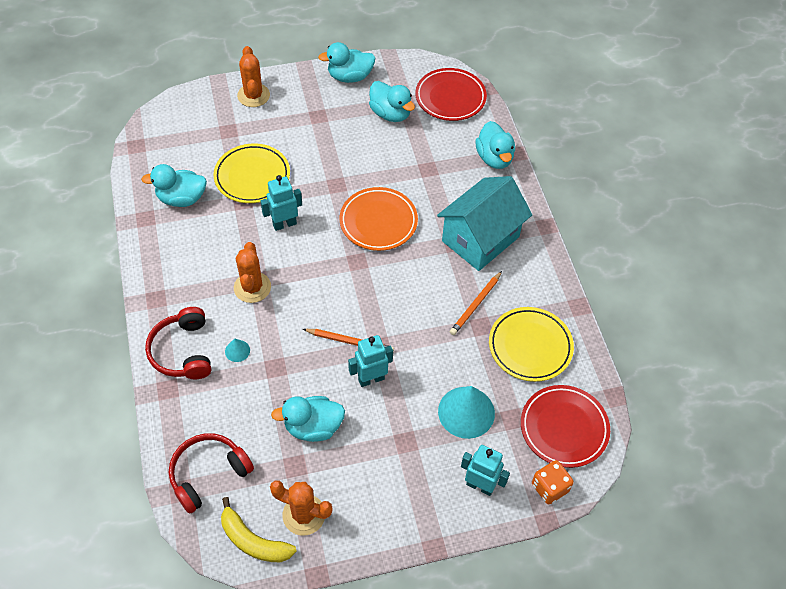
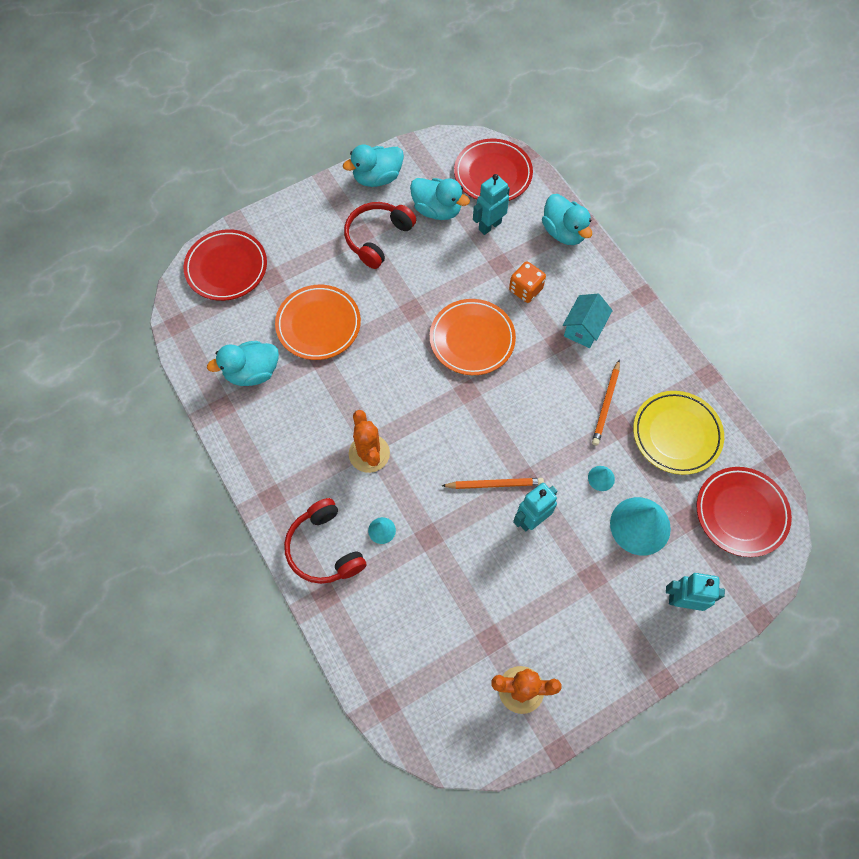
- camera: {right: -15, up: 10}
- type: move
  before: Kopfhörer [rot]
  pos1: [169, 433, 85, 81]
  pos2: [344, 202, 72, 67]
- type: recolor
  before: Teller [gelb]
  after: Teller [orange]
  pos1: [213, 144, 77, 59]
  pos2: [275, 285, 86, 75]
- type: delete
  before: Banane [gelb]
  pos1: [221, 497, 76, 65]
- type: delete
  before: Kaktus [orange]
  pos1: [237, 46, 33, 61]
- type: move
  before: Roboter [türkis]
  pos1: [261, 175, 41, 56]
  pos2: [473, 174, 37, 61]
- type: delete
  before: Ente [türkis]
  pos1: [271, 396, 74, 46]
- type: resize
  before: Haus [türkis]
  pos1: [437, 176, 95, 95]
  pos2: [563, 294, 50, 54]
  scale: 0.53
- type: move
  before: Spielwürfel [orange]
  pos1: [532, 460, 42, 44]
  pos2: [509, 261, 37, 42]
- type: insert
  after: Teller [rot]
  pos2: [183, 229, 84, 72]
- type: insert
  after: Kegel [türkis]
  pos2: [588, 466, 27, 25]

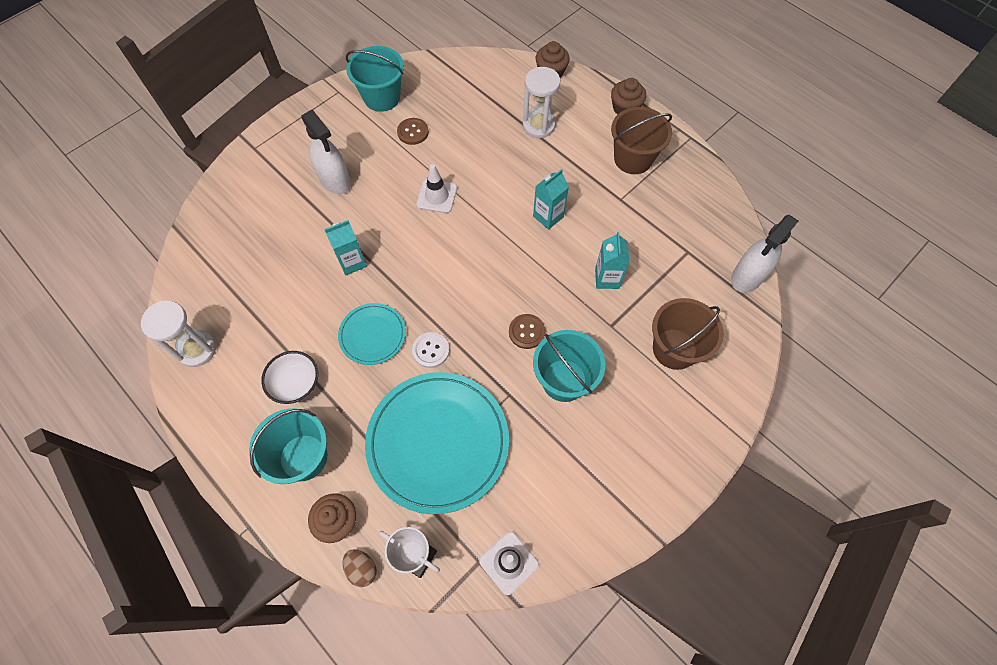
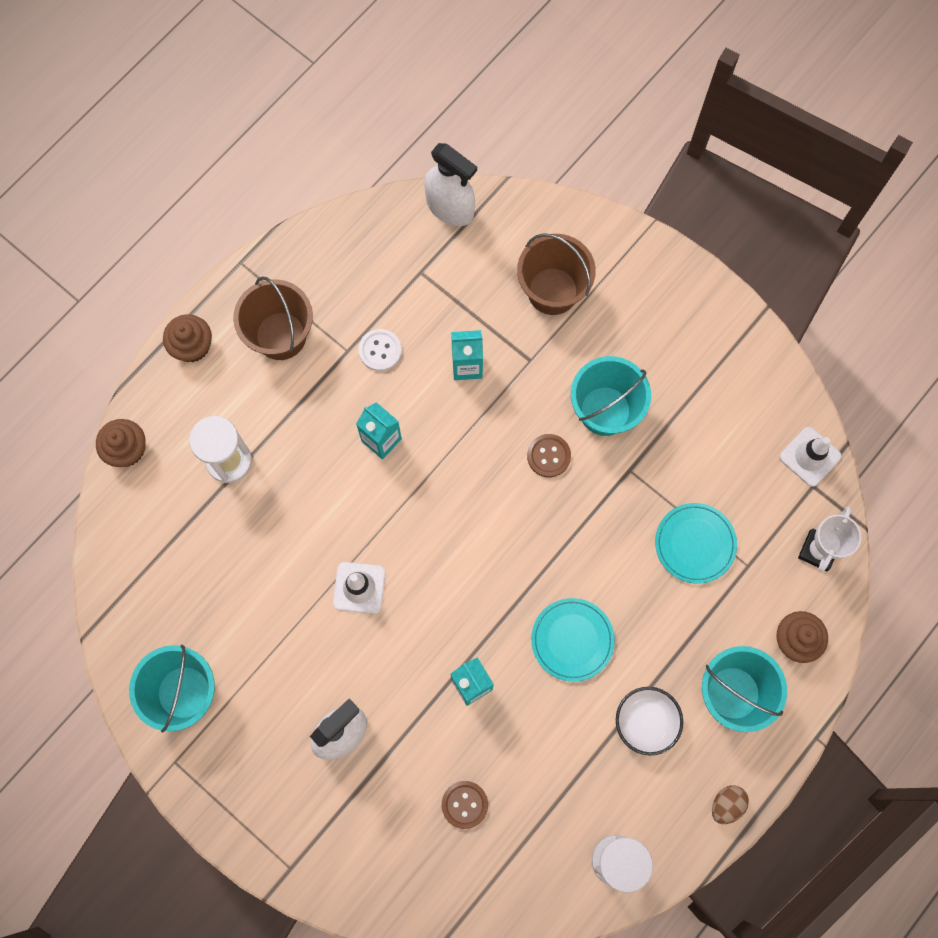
- camera: {right: -95, up: 10}
- type: move
  before: Ei [braun]
  pos1: [343, 549, 34, 38]
  pos2: [712, 785, 37, 39]
- type: resize
  before: Teller [türkis]
  pos1: [365, 372, 144, 142]
  pos2: [655, 503, 82, 81]
  scale: 0.51
- type: move
  before: Knopf [braun]
  pos1: [397, 118, 32, 27]
  pos2: [442, 781, 46, 48]
- type: move
  before: Knopf [weiß]
  pos1: [412, 332, 38, 36]
  pos2: [359, 329, 43, 42]

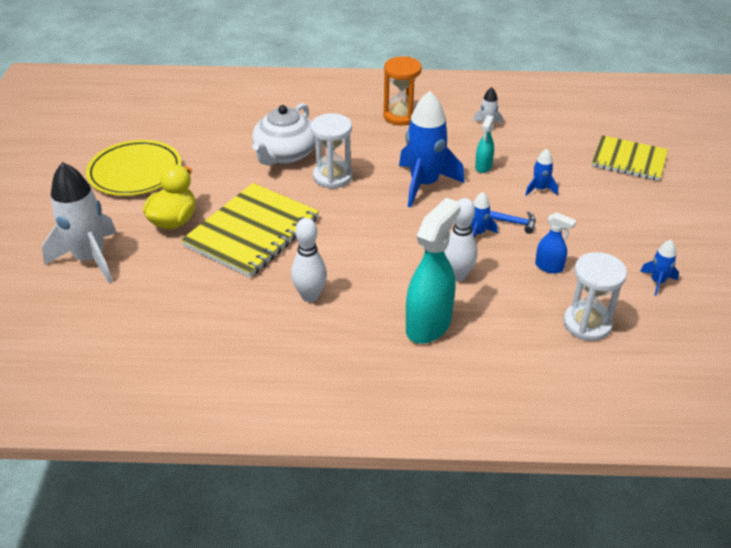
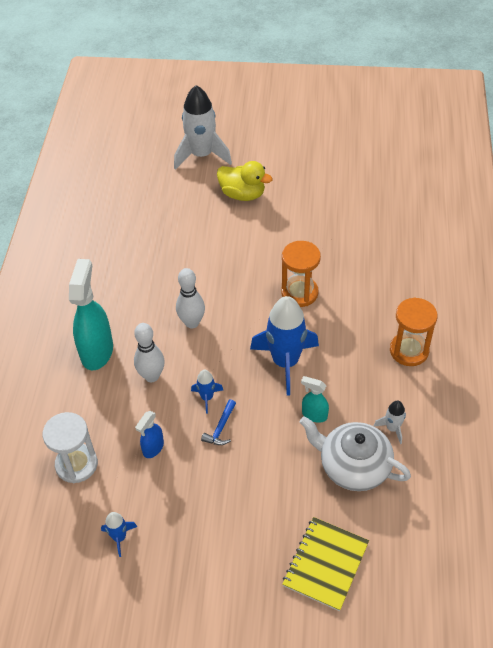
- camera: {right: 95, up: 10}
- type: delete
  before: Teller [gelb]
  pos1: [86, 140, 96, 56]
- type: delete
  before: Notizbuch [gelb]
  pos1: [181, 183, 138, 95]
- type: move
  before: Teekanne [weiß]
  pos1: [252, 103, 64, 62]
  pos2: [300, 416, 111, 75]
- type: move
  before: Bowlingkegel [weiß]
  pos1: [291, 218, 36, 84]
  pos2: [176, 268, 29, 60]
- type: recolor
  before: Sanduhr [weiß]
  after: Sanduhr [orange]
  pos1: [311, 113, 42, 76]
  pos2: [281, 241, 40, 66]
- type: rotate
  before: Sprühflasche [türkis]
  pos1: [406, 198, 55, 146]
  pos2: [69, 259, 44, 111]
  turn: -120
- type: delete
  before: Rakete [blau]
  pos1: [525, 149, 33, 47]

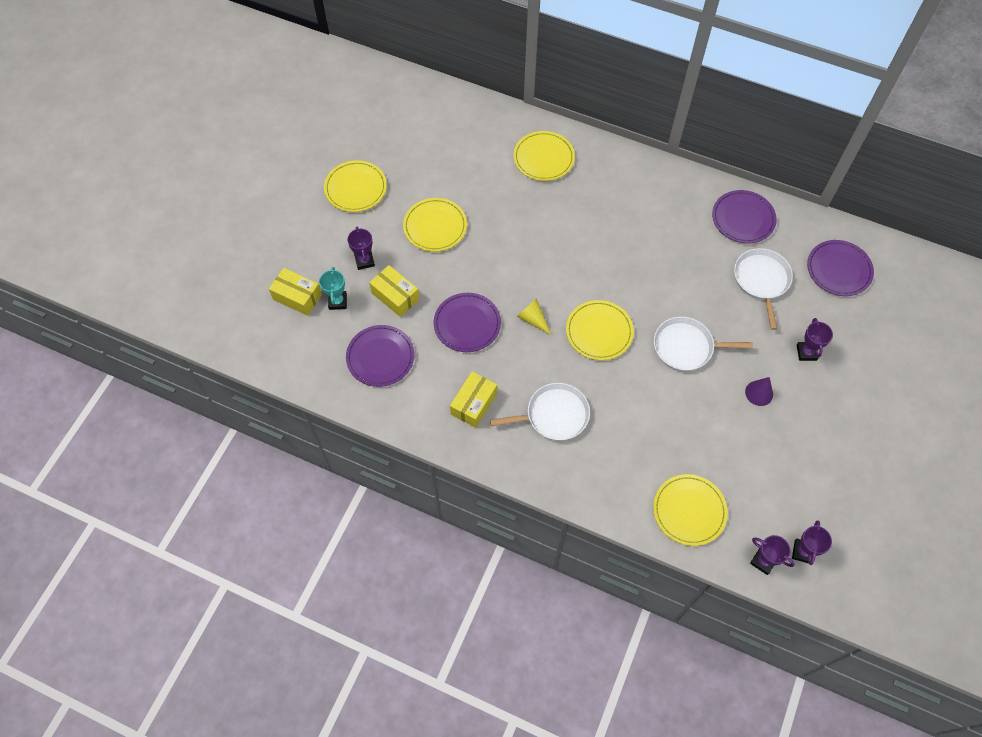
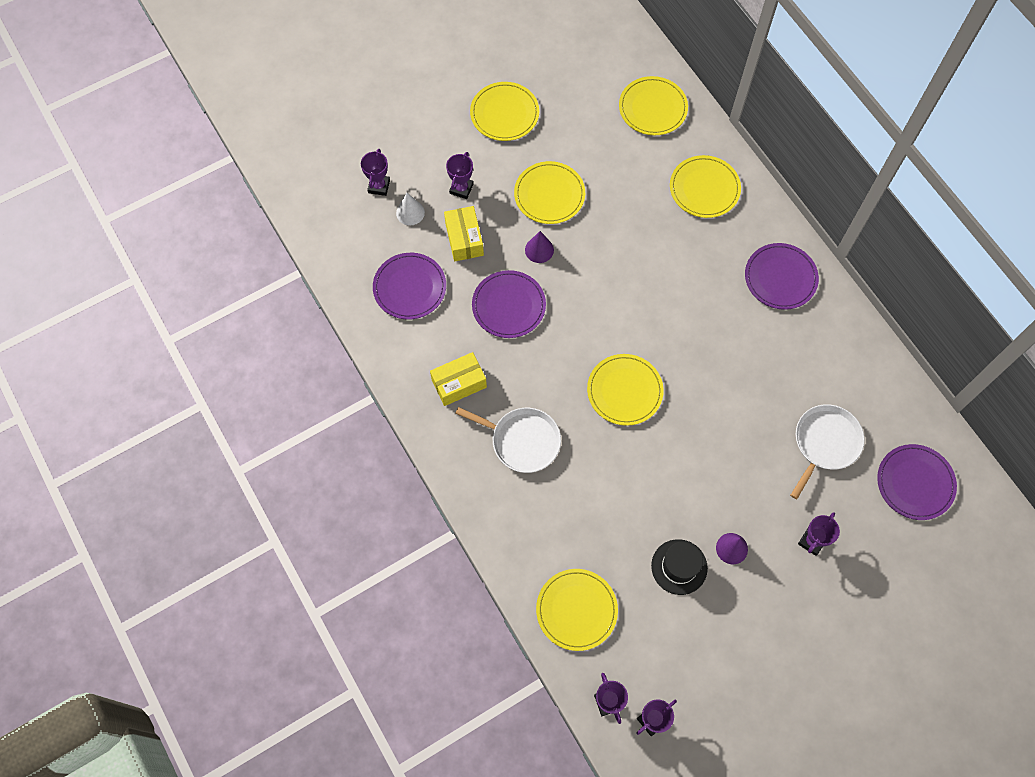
- camera: {right: 35, up: 5}
- type: replace
  before: Schachtel [gelb]
  after: Pokal [lila]
  pos1: [269, 268, 53, 48]
  pos2: [361, 149, 29, 47]
- type: replace
  before: Pokal [türkis]
  after: Kegel [weiß]
  pos1: [319, 267, 28, 43]
  pos2: [396, 193, 29, 32]
- type: delete
  before: Kegel [gelb]
  pos1: [516, 298, 35, 37]
- type: delete
  before: Pfanne [weiß]
  pos1: [654, 317, 99, 54]
- type: move
  before: Teller [lila]
  pos1: [712, 190, 65, 53]
  pos2: [745, 243, 74, 67]
- type: insert
  after: Kegel [lila]
  pos2: [525, 231, 29, 32]
- type: insert
  after: Teller [gelb]
  pos2: [619, 76, 69, 59]
- type: insert
  after: Hut [schwarz]
  pos2: [651, 539, 57, 56]

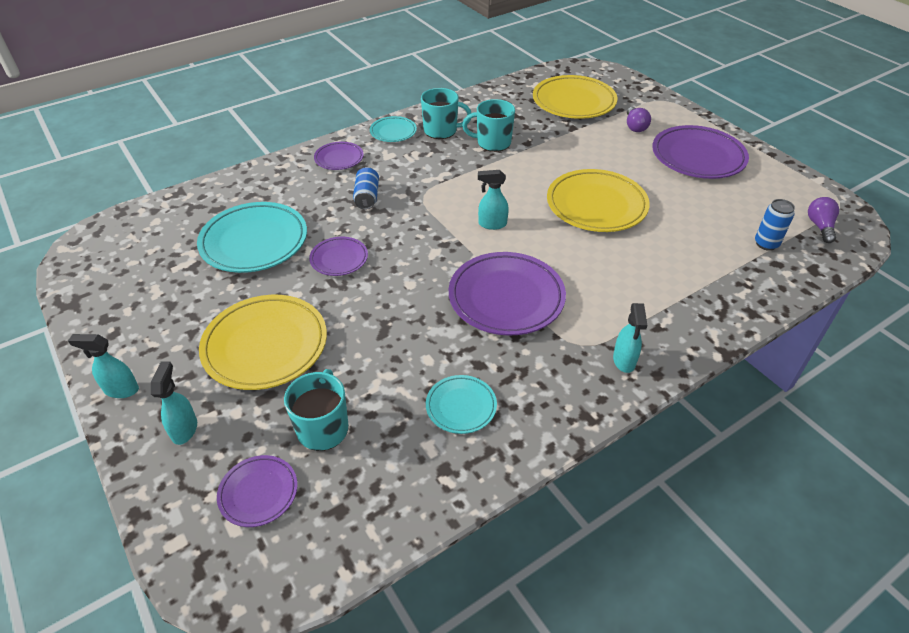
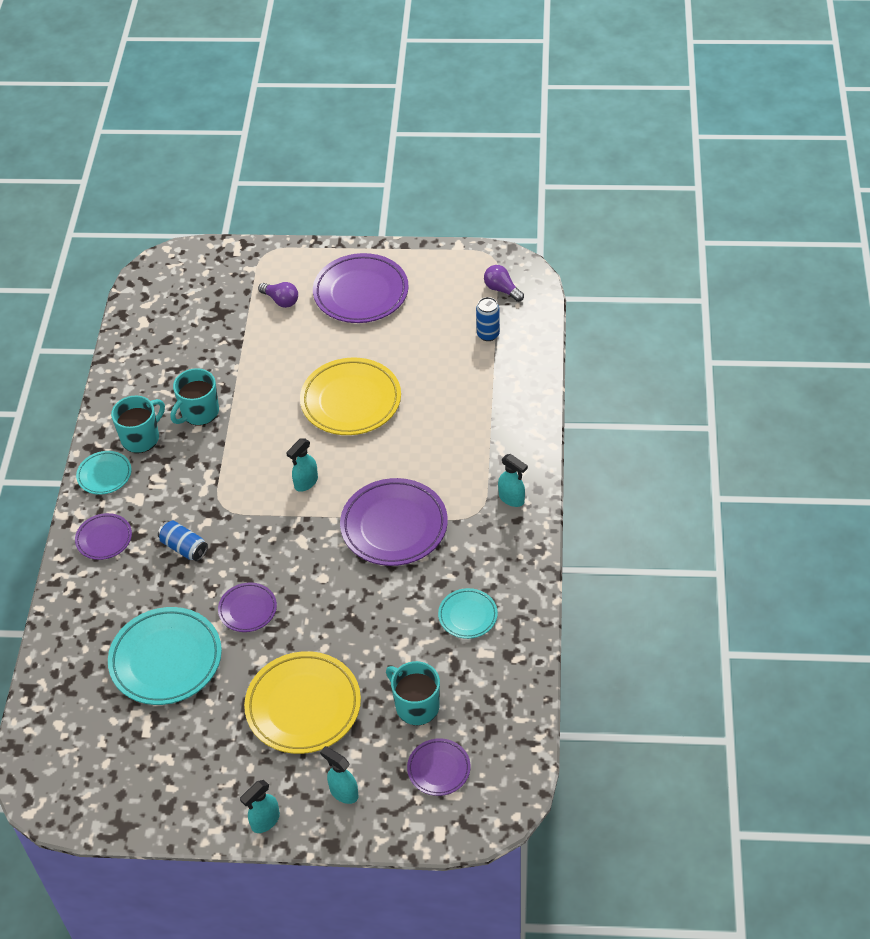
- camera: {right: -50, up: 5}
- type: delete
  before: Teller [gelb]
  pos1: [533, 75, 84, 44]

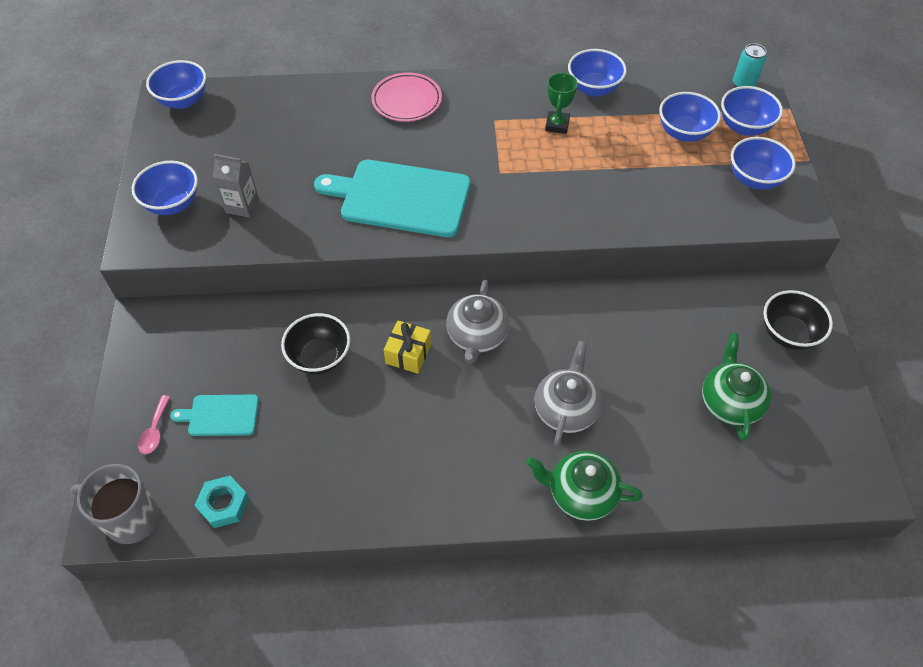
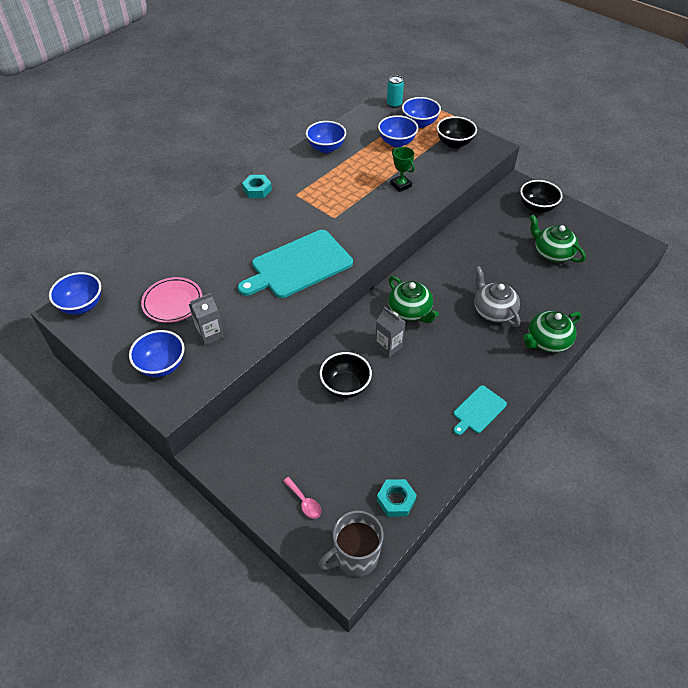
- camera: {right: -45, up: -5}
- type: move
  before: Schneidebrett [türkis]
  pos1: [170, 394, 89, 42]
  pos2: [453, 386, 54, 49]
- type: move
  before: Teller [rosa]
  pos1: [371, 73, 71, 49]
  pos2: [141, 277, 61, 46]
- type: replace
  before: Geschenk [gelb]
  after: Getränkekarton [grau]
  pos1: [384, 320, 47, 54]
  pos2: [375, 306, 30, 52]
- type: recolor
  before: Teekanne [grau]
  after: Teekanne [grün]
  pos1: [446, 280, 63, 83]
  pos2: [388, 276, 51, 47]
- type: move
  before: Pokal [grün]
  pos1: [545, 72, 33, 62]
  pos2: [390, 147, 25, 45]
- type: recolor
  before: Schüssel [blau]
  after: Schüssel [schwarz]
  pos1: [731, 137, 65, 53]
  pos2: [437, 116, 40, 33]
- type: insert
  after: Sechskantmutter [türkis]
  pos2: [242, 175, 30, 23]

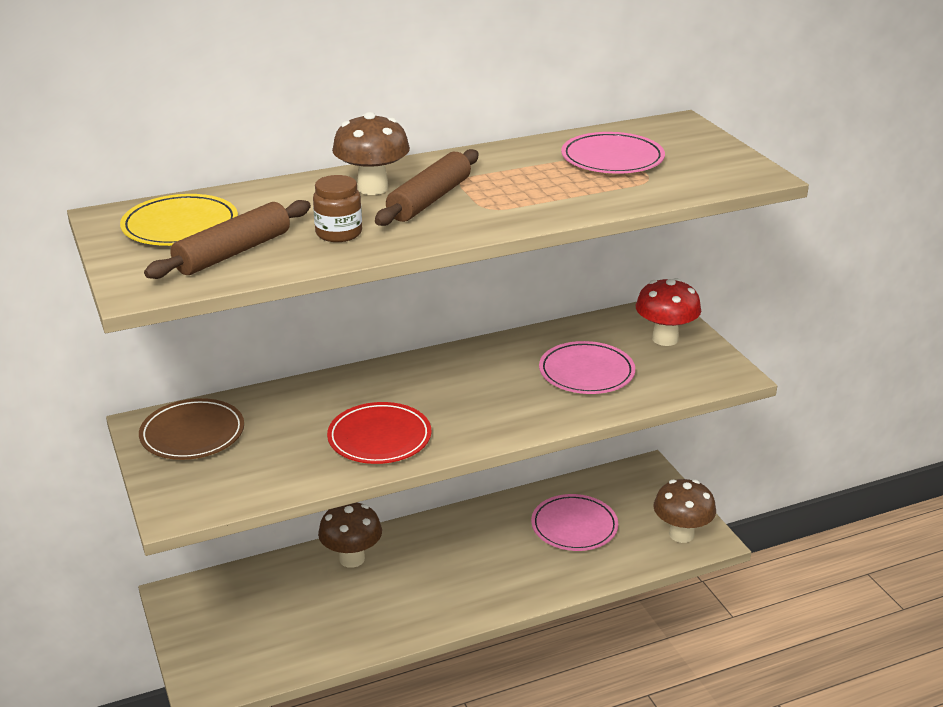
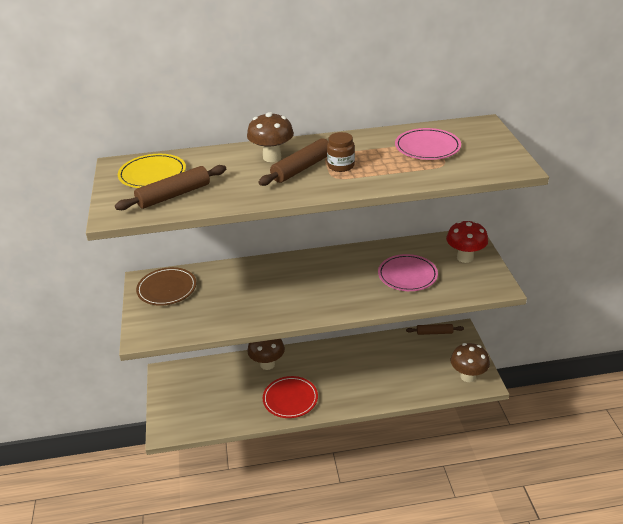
- camera: {right: 15, up: 5}
- type: move
  before: Einmachglas [braun]
  pos1: [313, 175, 49, 67]
  pos2: [327, 132, 28, 40]
- type: move
  before: Teller [rot]
  pos1: [327, 402, 104, 62]
  pos2: [263, 376, 55, 42]
- type: delete
  before: Teller [rosa]
  pos1: [531, 494, 87, 57]
- type: insert
  after: Nudelholz [braun]
  pos2: [406, 324, 58, 11]

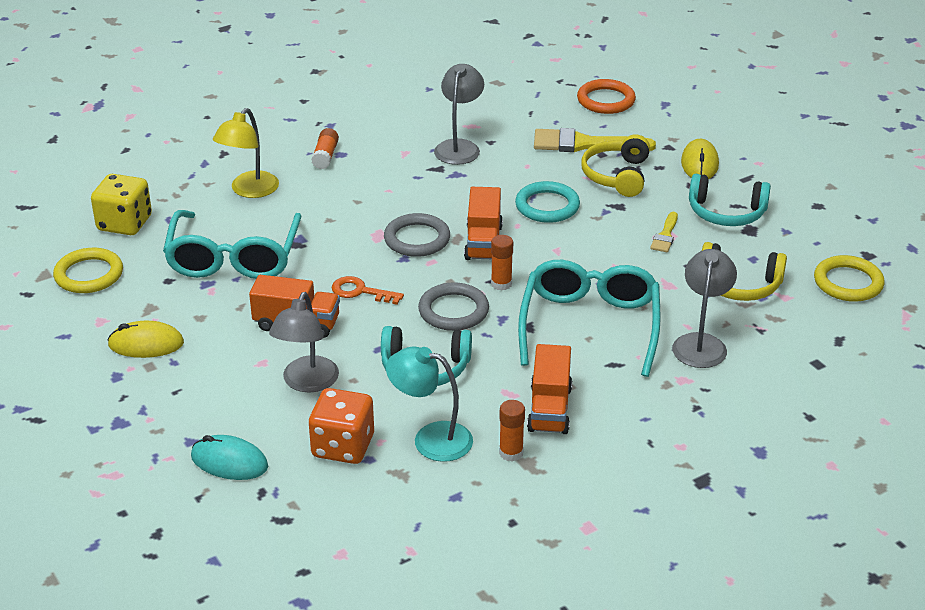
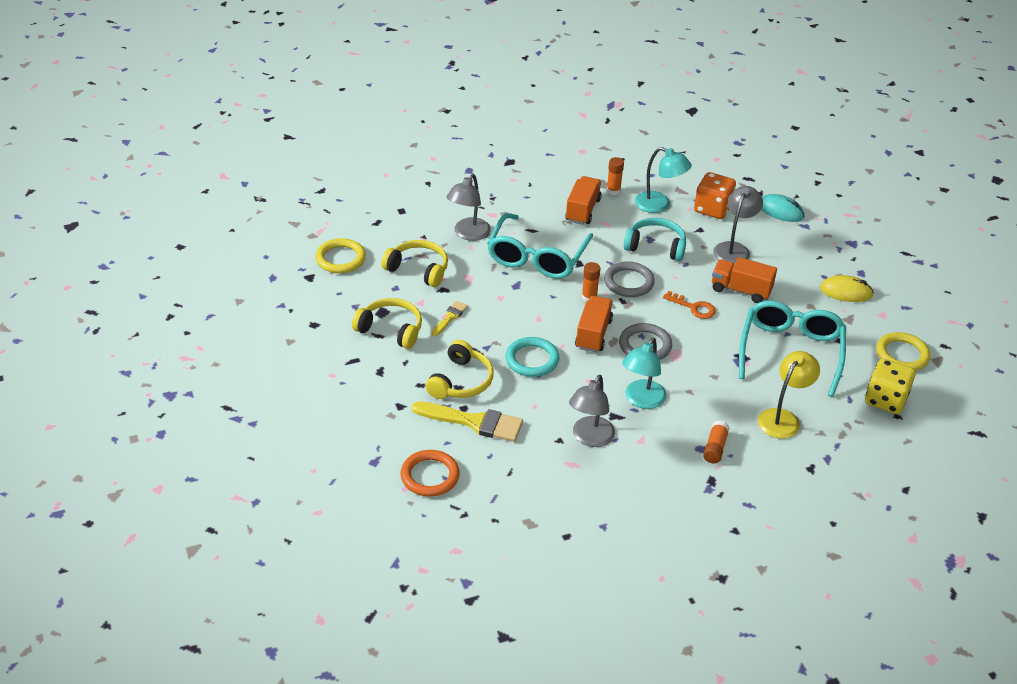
- camera: {right: -170, up: 5}
- type: delete
  before: Computermaus [gelb]
  pos1: [681, 139, 38, 40]
- type: recolor
  before: Kopfhörer [türkis]
  after: Kopfhörer [gelb]
  pos1: [689, 174, 82, 52]
  pos2: [352, 298, 70, 51]
- type: insert
  after: Lampe [türkis]
  pos2: [622, 338, 45, 71]

